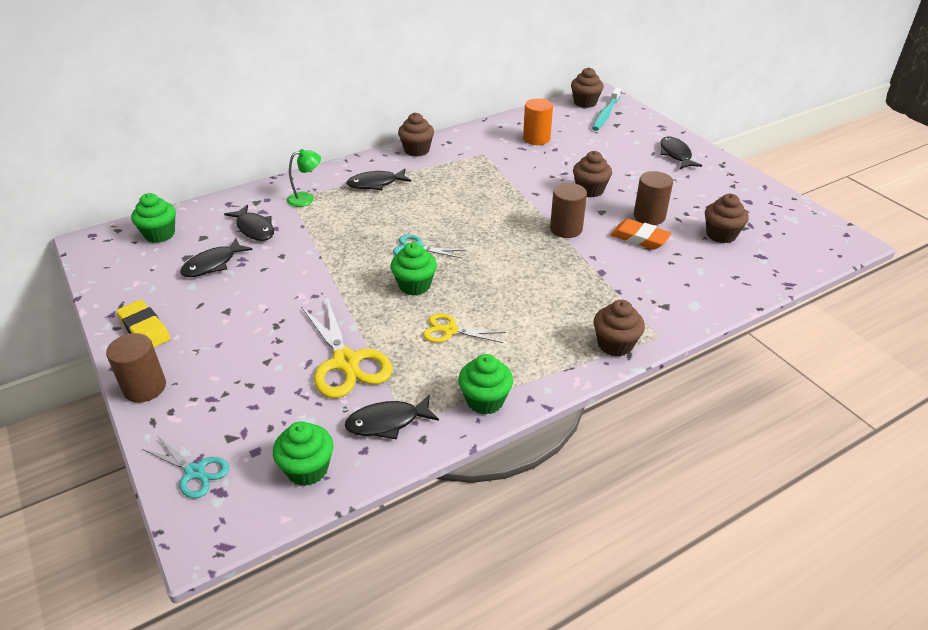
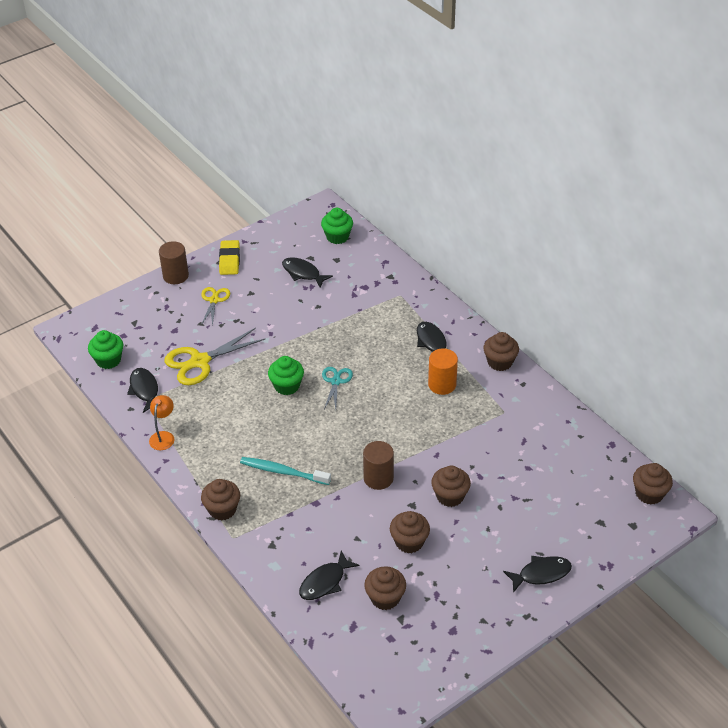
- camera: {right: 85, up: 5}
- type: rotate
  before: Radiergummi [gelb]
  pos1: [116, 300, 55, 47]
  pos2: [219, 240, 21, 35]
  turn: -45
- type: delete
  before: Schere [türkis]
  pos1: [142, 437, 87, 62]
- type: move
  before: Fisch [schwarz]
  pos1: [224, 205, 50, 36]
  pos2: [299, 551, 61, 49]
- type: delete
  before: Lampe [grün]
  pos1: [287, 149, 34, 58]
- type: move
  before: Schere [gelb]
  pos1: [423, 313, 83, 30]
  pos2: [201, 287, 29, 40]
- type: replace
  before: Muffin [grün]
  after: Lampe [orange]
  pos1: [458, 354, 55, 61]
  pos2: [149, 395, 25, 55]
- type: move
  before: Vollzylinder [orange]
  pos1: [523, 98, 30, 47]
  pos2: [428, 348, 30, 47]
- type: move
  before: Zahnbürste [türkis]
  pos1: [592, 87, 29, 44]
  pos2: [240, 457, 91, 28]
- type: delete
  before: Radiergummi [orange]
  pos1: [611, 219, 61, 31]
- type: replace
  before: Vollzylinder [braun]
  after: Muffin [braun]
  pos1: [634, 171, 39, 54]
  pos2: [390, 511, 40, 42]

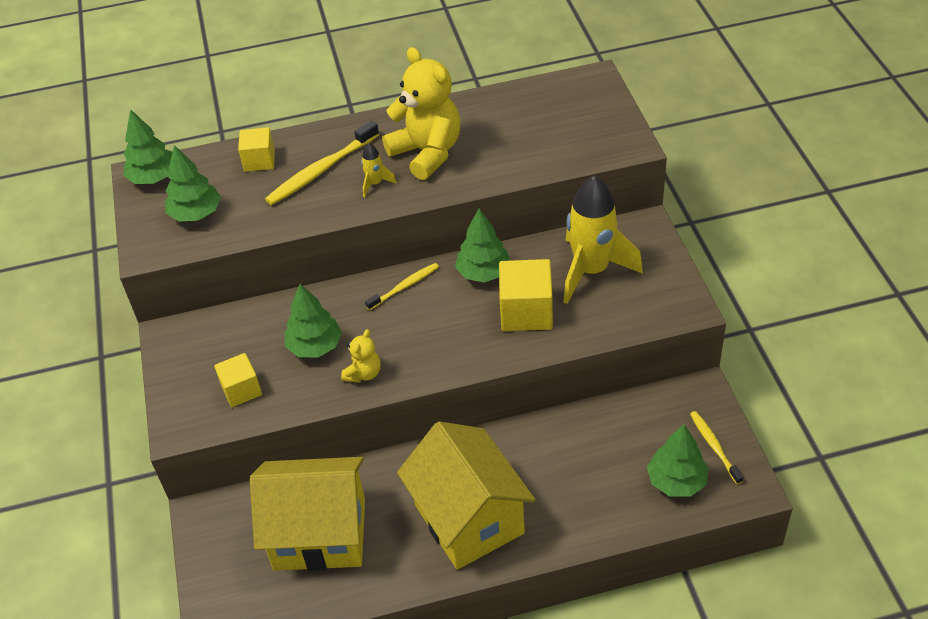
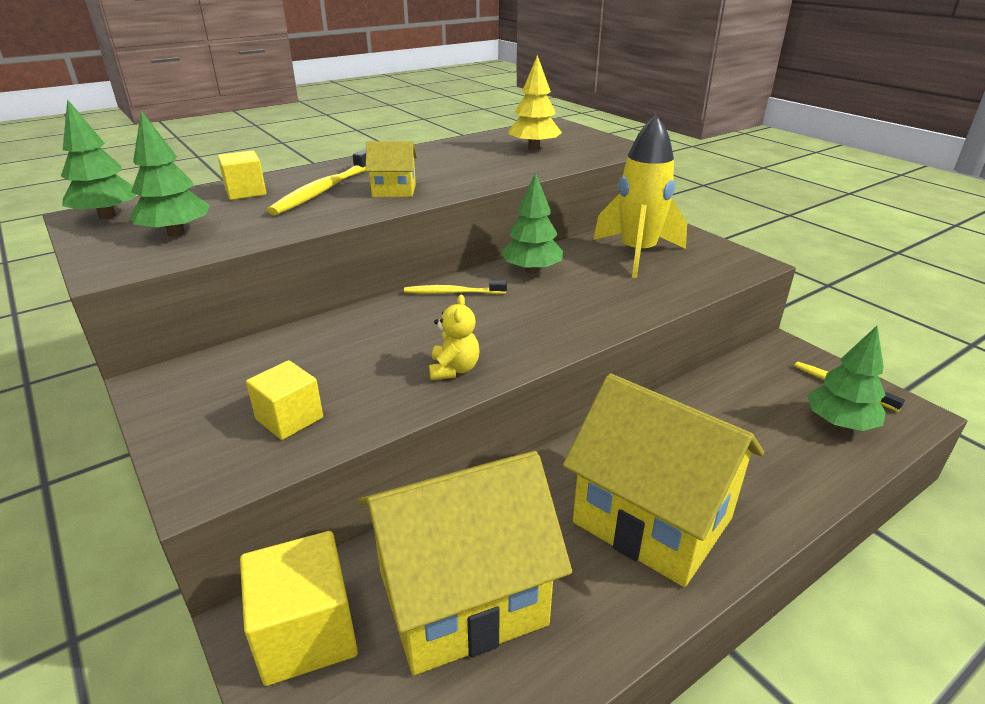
- camera: {right: -25, up: -15}
- type: delete
  before: Baum [grün]
  pos1: [285, 284, 57, 73]
- type: replace
  before: Rakete [gelb]
  after: Haus [gelb]
  pos1: [361, 143, 35, 54]
  pos2: [365, 141, 52, 56]
- type: rotate
  before: Zahnbürste [gelb]
  pos1: [365, 263, 74, 47]
  pos2: [404, 281, 103, 13]
  turn: -120
- type: delete
  before: Teddybär [gelb]
  pos1: [382, 47, 79, 133]
- type: move
  before: Kubus [gelb]
  pos1: [499, 259, 54, 72]
  pos2: [240, 531, 118, 155]
- type: insert
  after: Baum [gelb]
  pos2: [509, 55, 53, 95]

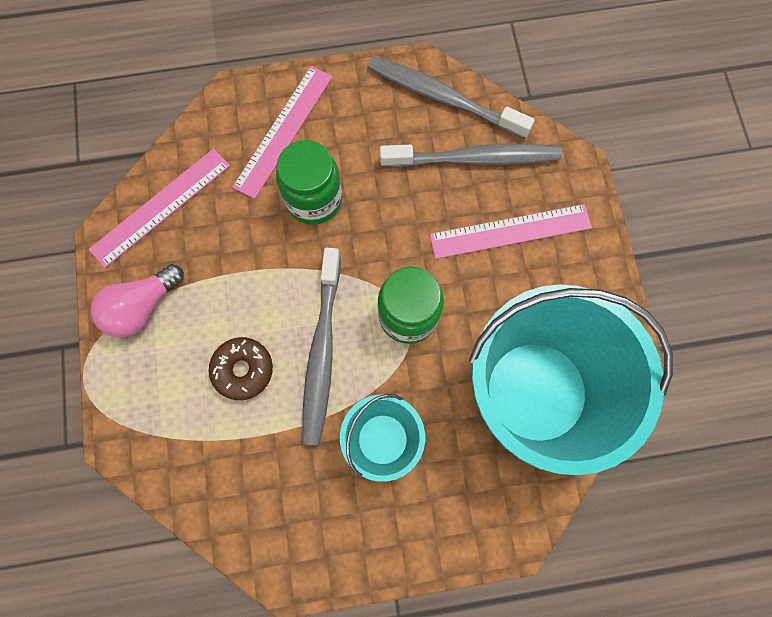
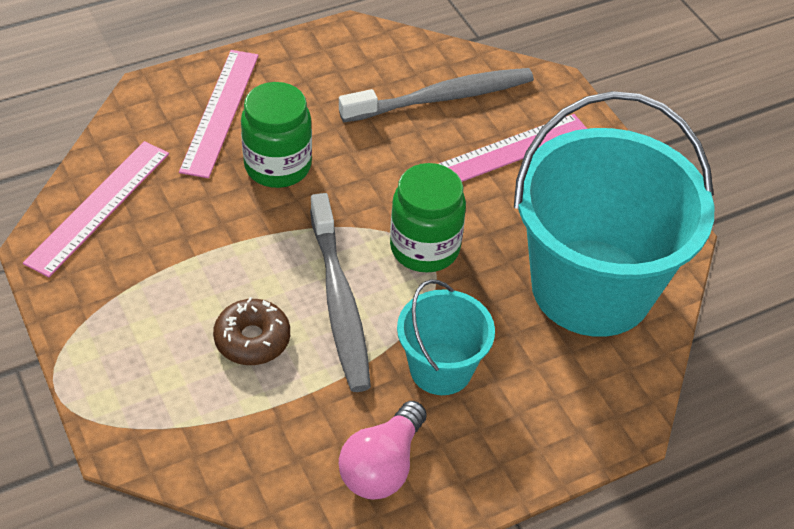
- camera: {right: -20, up: -25}
- type: move
  before: Glühbirne [rosa]
  pos1: [91, 264, 93, 73]
  pos2: [339, 401, 87, 98]
- type: delete
  before: Zahnbürste [grau]
  pos1: [367, 56, 168, 83]

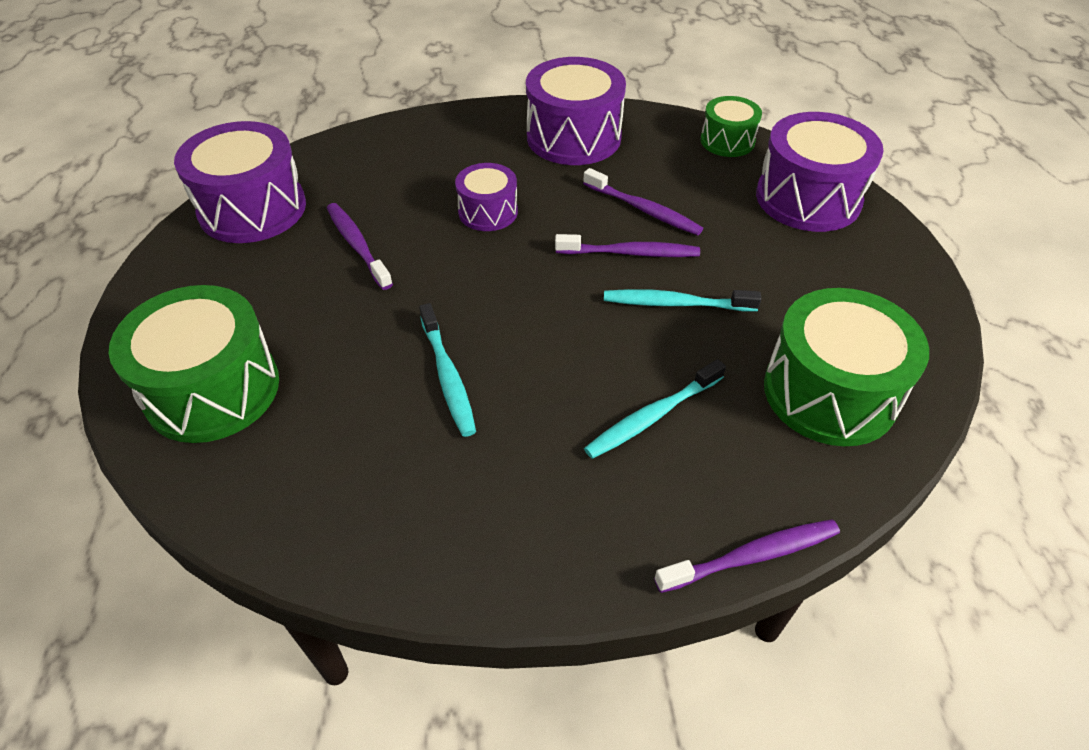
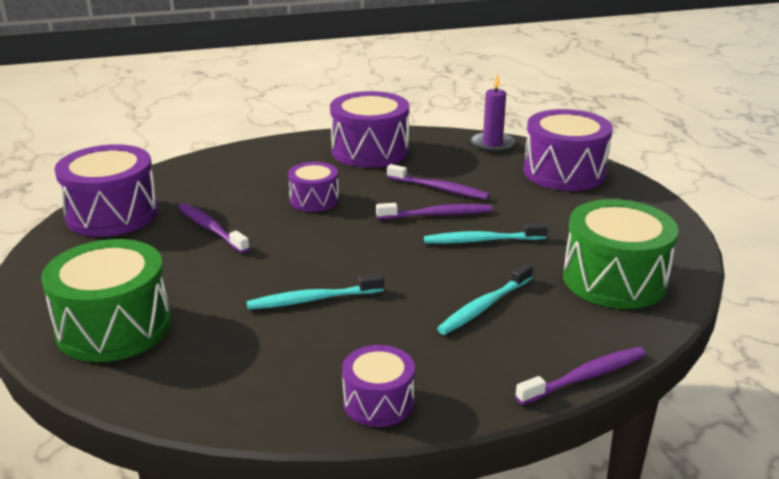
- camera: {right: -10, up: -20}
- type: rotate
  before: Zahnbürste [türkis]
  pos1: [419, 303, 57, 134]
  pos2: [247, 274, 137, 36]
  turn: 105
- type: replace
  before: Trommel [grün]
  after: Kerze [lila]
  pos1: [701, 96, 61, 61]
  pos2: [471, 73, 44, 80]
- type: insert
  after: Trommel [lila]
  pos2: [342, 345, 73, 82]

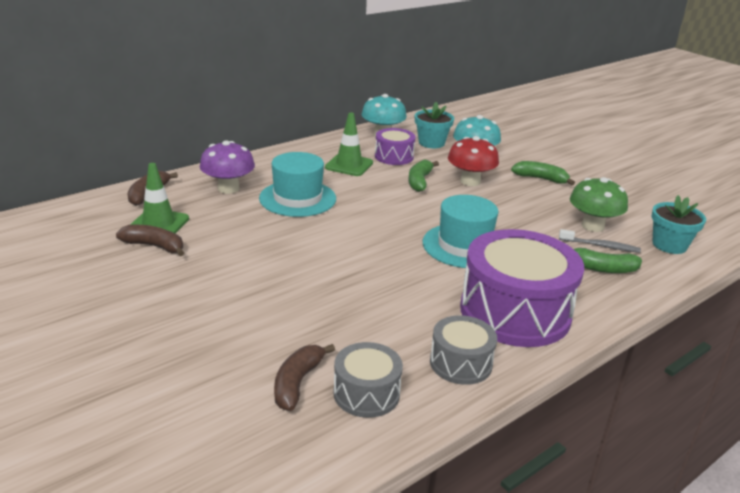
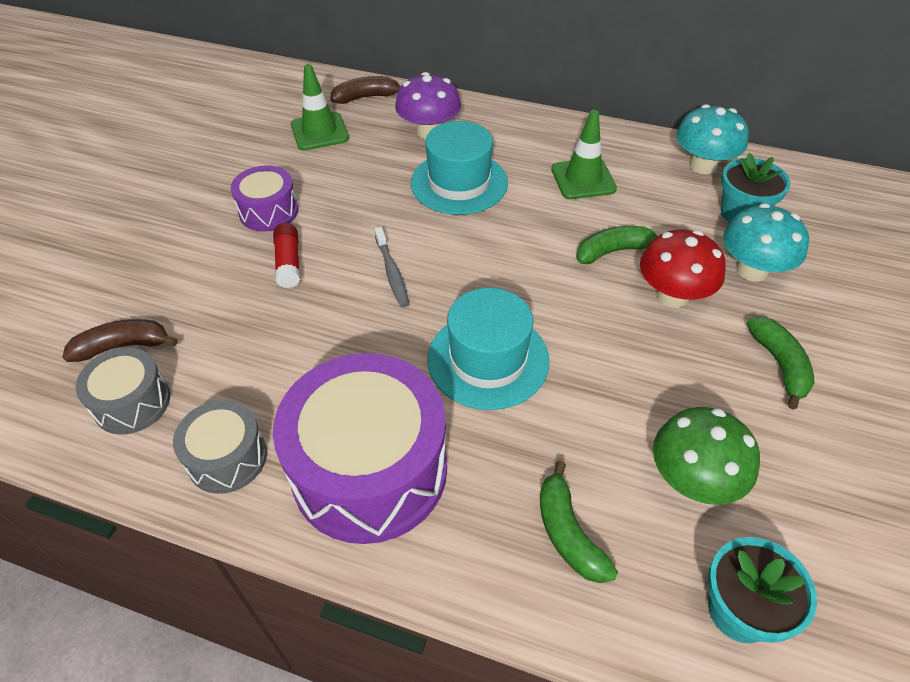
- camera: {right: 60, up: 20}
- type: delete
  before: Banane [braun]
  pos1: [116, 225, 68, 31]
- type: move
  before: Trommel [lila]
  pos1: [375, 128, 40, 37]
  pos2: [230, 165, 68, 67]
- type: move
  before: Zahnbürste [grau]
  pos1: [559, 229, 82, 24]
  pos2: [374, 227, 35, 80]
- type: insert
  after: Klebestift [rot]
  pos2: [273, 223, 27, 65]

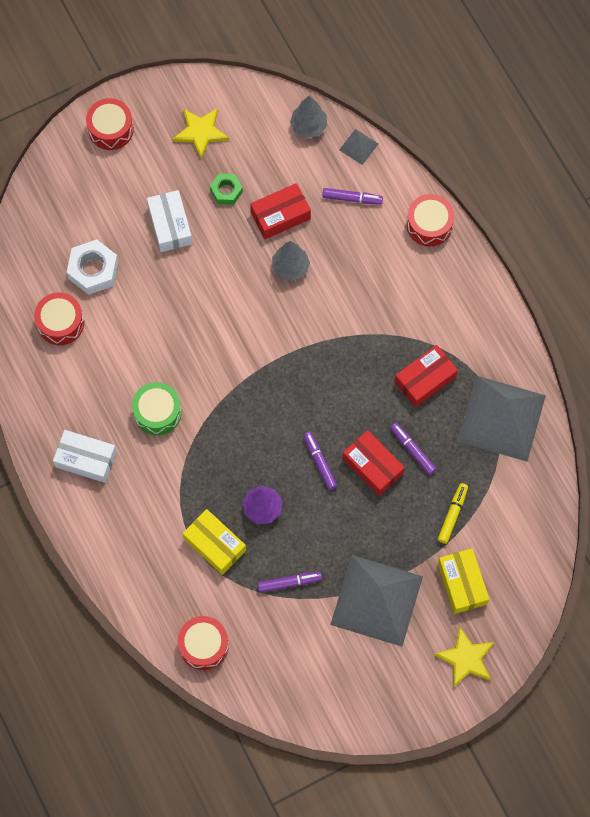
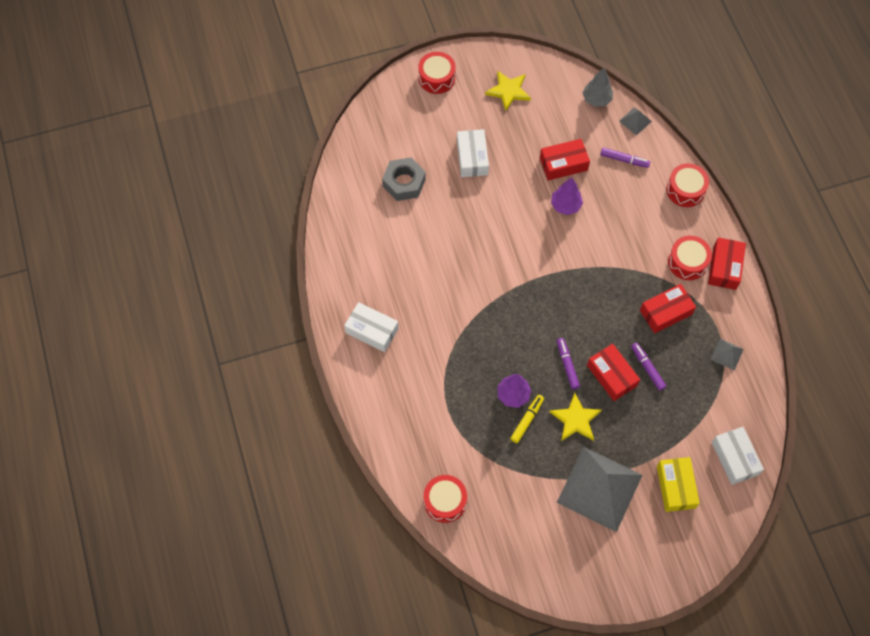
- camera: {right: 10, up: -5}
- type: move
  before: Trommel [rot]
  pos1: [34, 292, 50, 53]
  pos2: [668, 236, 44, 44]
- type: recolor
  before: Sechskantmutter [weiß]
  after: Sechskantmutter [grau]
  pos1: [67, 239, 51, 56]
  pos2: [382, 158, 44, 43]
- type: delete
  before: Trommel [grün]
  pos1: [132, 382, 49, 53]
- type: delete
  before: Schachtel [gelb]
  pos1: [183, 509, 63, 66]
- type: delete
  before: Sechskantmutter [grün]
  pos1: [210, 173, 33, 32]
- type: delete
  before: Filzstift [lila]
  pos1: [258, 571, 64, 22]
- type: recolor
  before: Baum [grau]
  after: Baum [lila]
  pos1: [272, 241, 38, 40]
  pos2: [551, 177, 32, 38]
- type: move
  before: Stern [gelb]
  pos1: [434, 626, 60, 62]
  pos2: [550, 393, 52, 48]
- type: move
  before: Filzstift [gelb]
  pos1: [438, 483, 30, 61]
  pos2: [510, 395, 34, 48]
- type: resize
  before: Pyramide [grau]
  pos1: [457, 376, 89, 86]
  pos2: [710, 339, 34, 31]
  scale: 0.41
- type: insert
  after: Schachtel [rot]
  pos2: [708, 237, 38, 53]
- type: insert
  after: Schachtel [weiß]
  pos2: [712, 427, 52, 58]

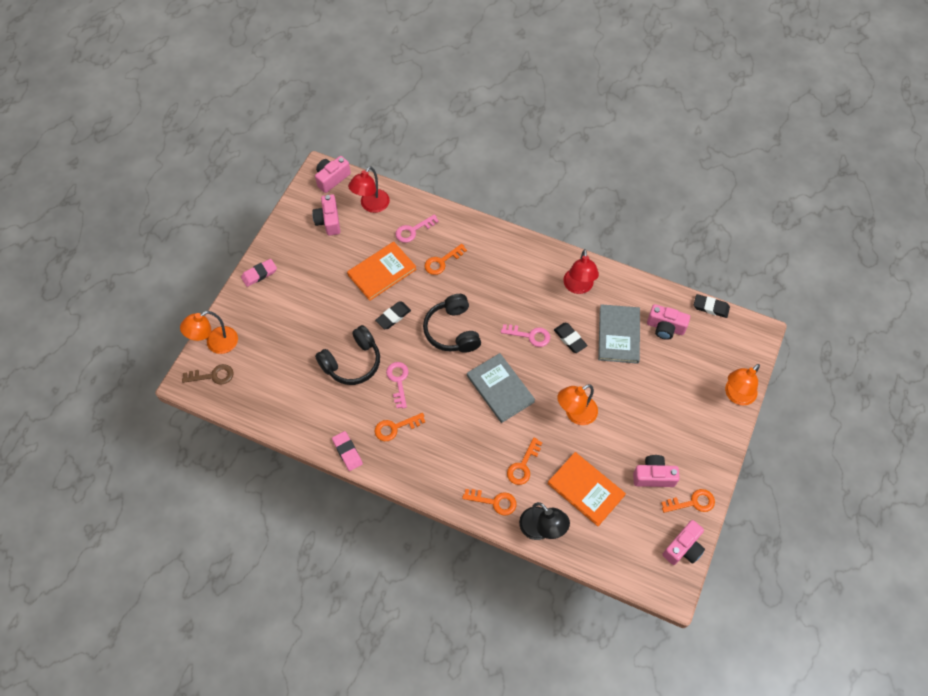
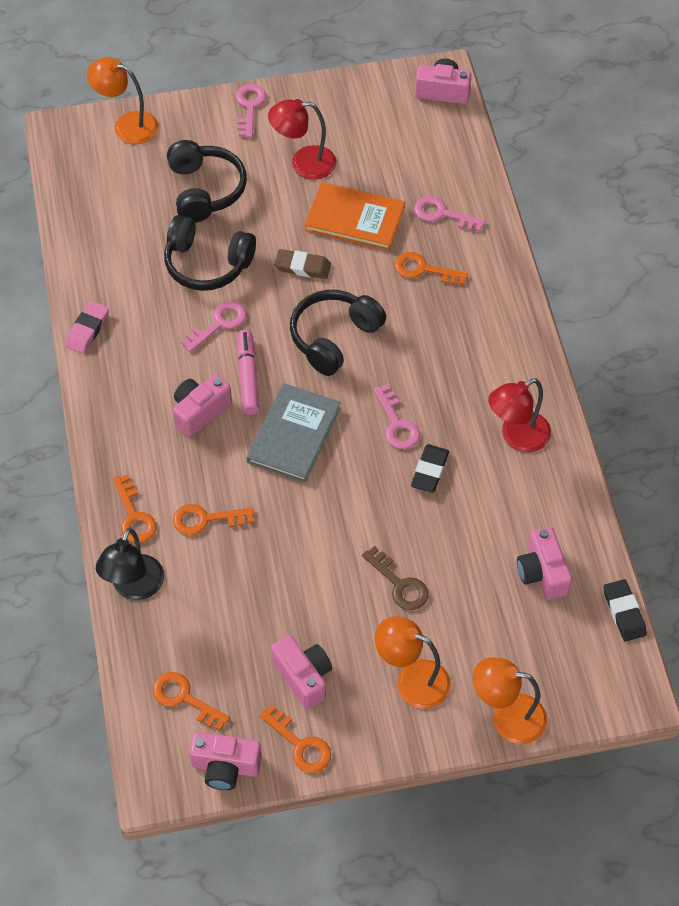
- camera: {right: 55, up: -5}
- type: move
  before: Schlüssel [braun]
  pos1: [182, 364, 52, 21]
  pos2: [362, 546, 67, 64]
- type: replace
  before: Radiergummi [rosa]
  after: Schlüssel [rosa]
  pos1: [241, 259, 36, 28]
  pos2: [236, 84, 30, 54]
- type: move
  before: Kamera [rosa]
  pos1: [313, 194, 27, 42]
  pos2: [173, 374, 59, 63]
- type: move
  before: Lampe [rot]
  pos1: [348, 166, 42, 47]
  pos2: [268, 99, 68, 81]
- type: recolor
  before: Radiergummi [schwarz]
  after: Radiergummi [braun]
  pos1: [375, 302, 36, 27]
  pos2: [274, 249, 57, 30]
- type: move
  before: Schlüssel [orange]
  pos1: [375, 413, 50, 28]
  pos2: [153, 672, 77, 59]
- type: delete
  before: Buch [orange]
  pos1: [548, 452, 78, 74]
- type: move
  before: Lampe [orange]
  pos1: [557, 384, 41, 41]
  pos2: [375, 616, 76, 93]
- type: delete
  before: Buch [grau]
  pos1: [598, 304, 42, 60]
- type: insert
  after: Kopfhörer [schwarz]
  pos2: [167, 140, 80, 83]
- type: insert
  after: Filzstift [rosa]
  pos2: [237, 330, 23, 85]

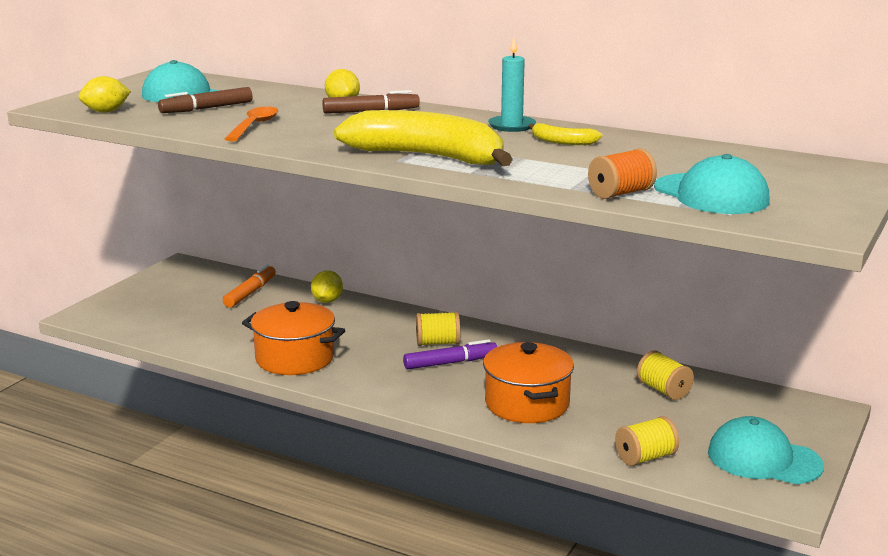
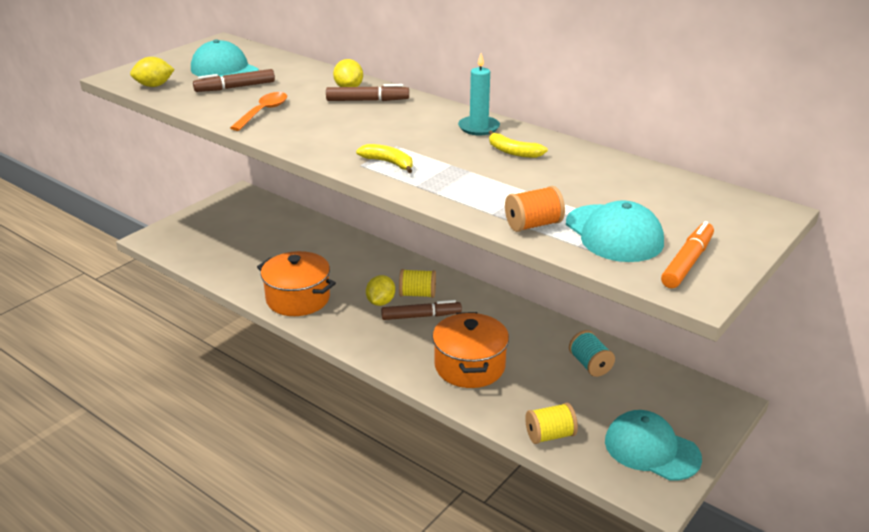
- camera: {right: 10, up: 10}
- type: move
  before: Filzstift [orange]
  pos1: [223, 264, 53, 44]
  pos2: [661, 221, 53, 67]
- type: move
  before: Zitrone [gelb]
  pos1: [311, 270, 32, 33]
  pos2: [366, 275, 29, 31]
- type: resize
  before: Banane [gelb]
  pos1: [334, 110, 179, 56]
  pos2: [356, 144, 57, 29]
  scale: 0.42
- type: recolor
  before: Filzstift [lila]
  after: Filzstift [braun]
  pos1: [403, 339, 94, 30]
  pos2: [381, 300, 81, 20]
- type: recolor
  before: Garnrolle [gelb]
  after: Garnrolle [türkis]
  pos1: [637, 351, 57, 49]
  pos2: [569, 330, 46, 47]

